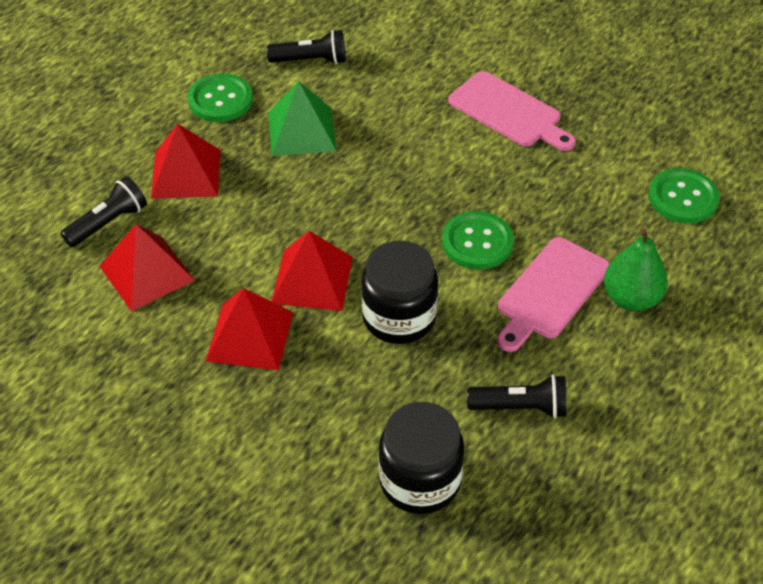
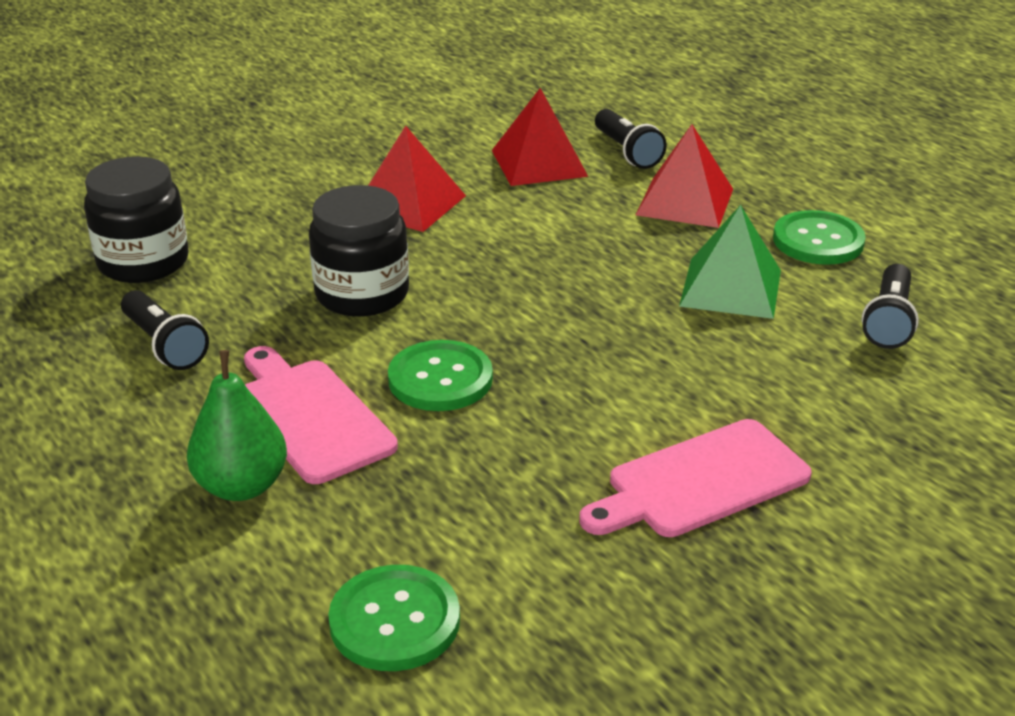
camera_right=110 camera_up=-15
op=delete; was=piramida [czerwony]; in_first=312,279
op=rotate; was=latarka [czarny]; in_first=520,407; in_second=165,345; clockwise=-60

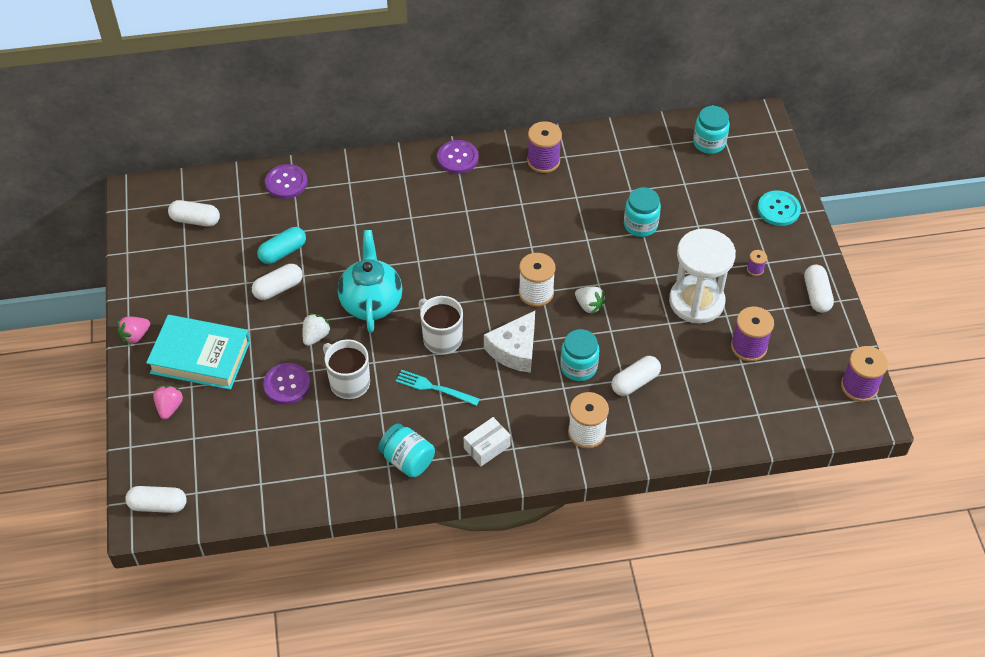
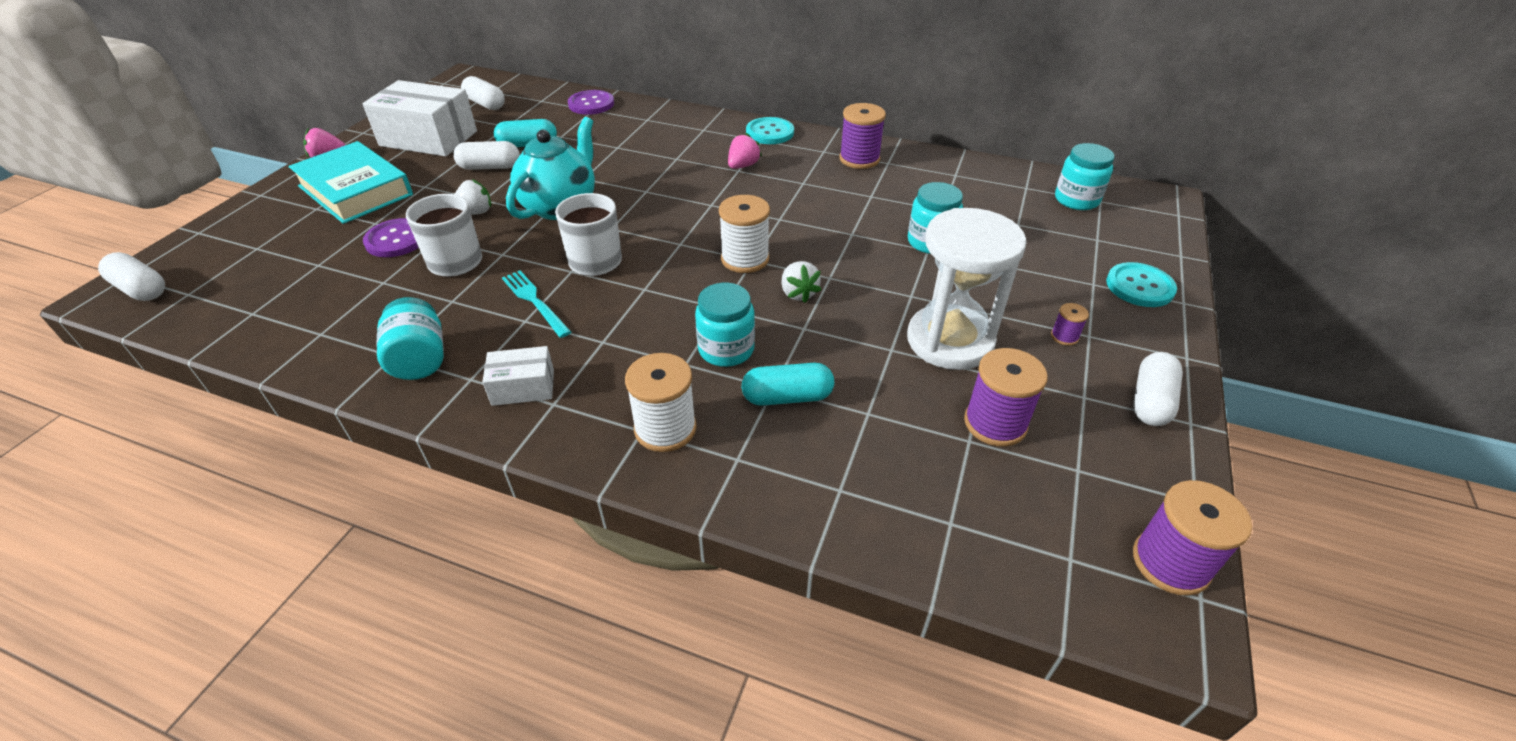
camera_right=30 camera_up=-10
op=delete; was=ser [biały]; in_first=515,350
op=insert; now=pudełko [biały]; in_second=428,138
op=move; was=truskawka [różowy]; in_first=169,407; in_second=743,166
op=recolor; was=guzik [fioletowy]; now=guzik [turkusowy]; in_first=457,158; in_second=770,132
op=recolor; was=kapsułka [biały]; now=kapsułka [turkusowy]; in_first=635,382; in_second=787,397

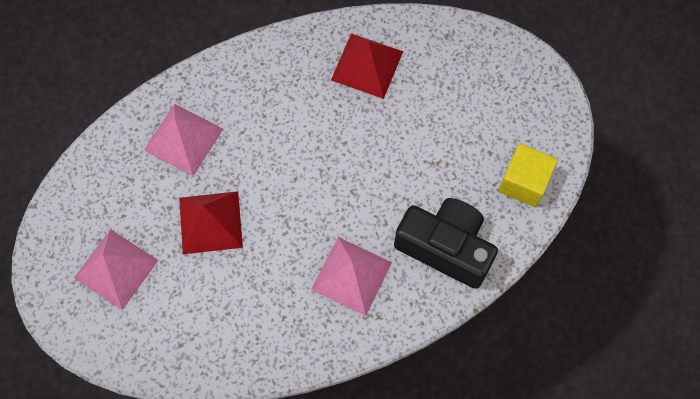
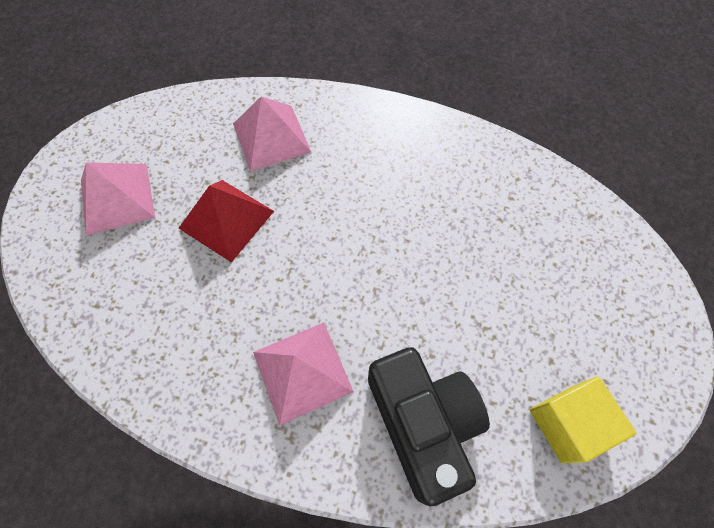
camera_right=40 camera_up=-5
op=delete; was=piramida [czerwony]; in_first=367,65

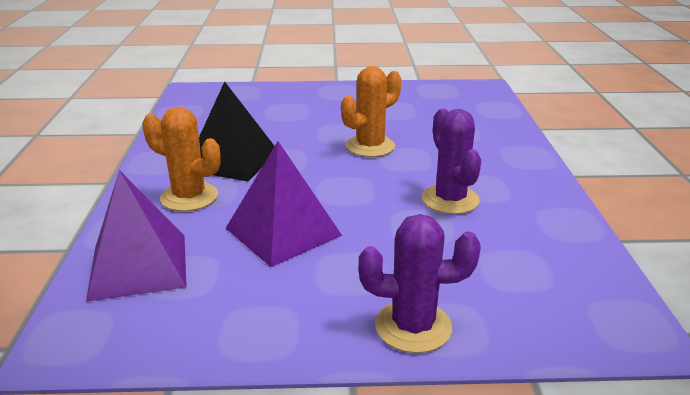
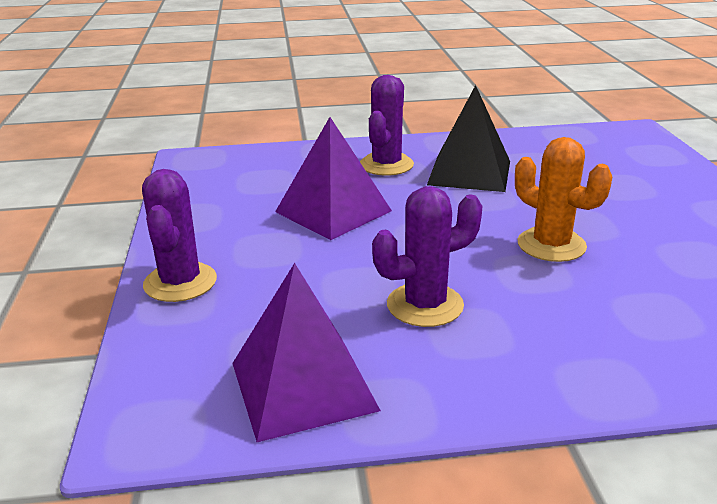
camera_right=85 camera_up=0
op=move; was=piramida [fioletowy]; in_first=139,266; in_second=303,386
op=recolor; was=kaktus [pomarańczowy]; now=kaktus [fioletowy]; in_first=189,197; in_second=386,165

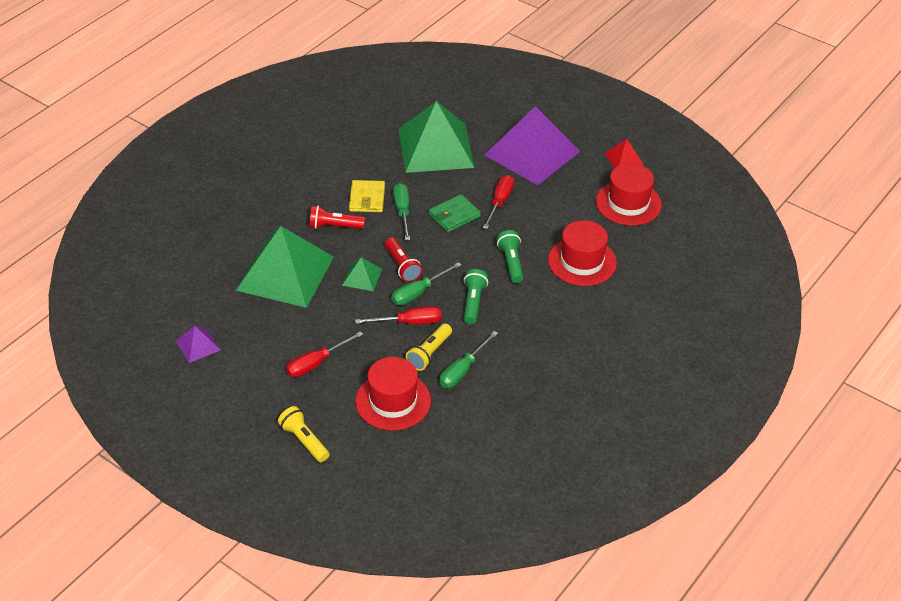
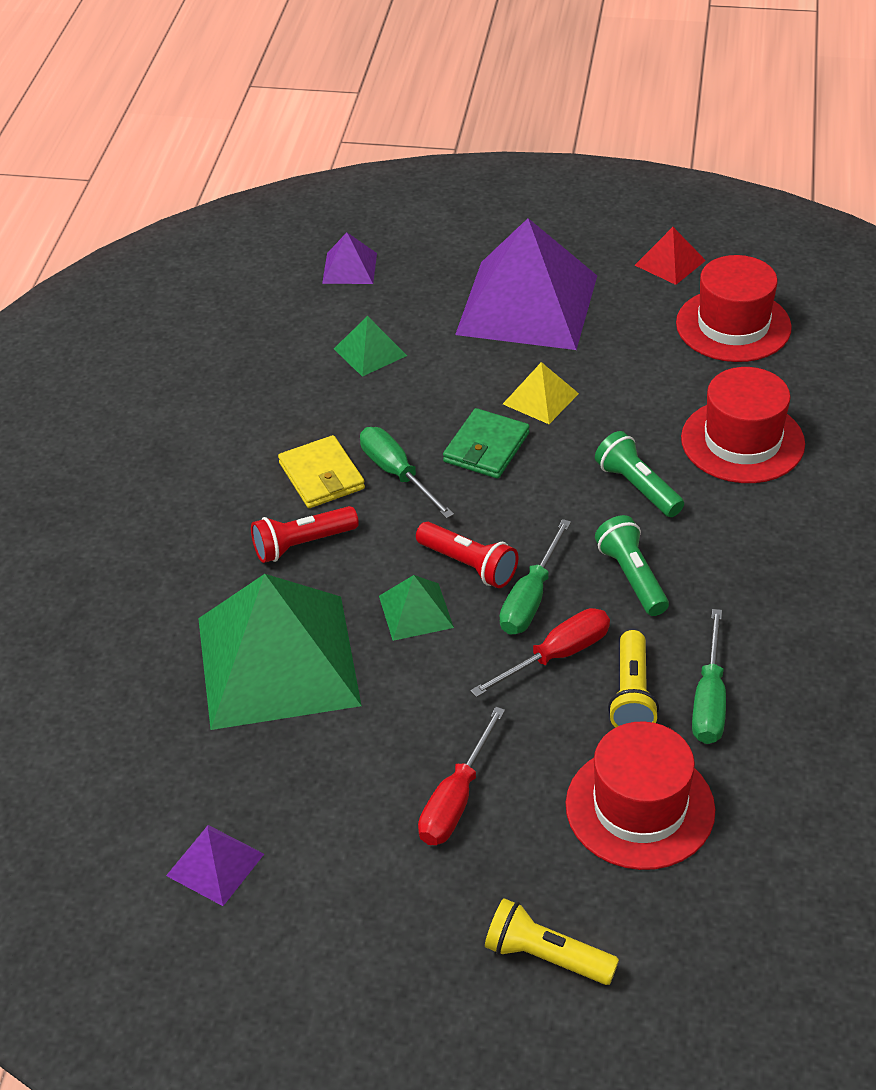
camera_right=-25 camera_up=0
op=insert; now=piramida [fioletowy]; in_second=349,268
op=replace; was=śrubokręt [czerwony]; now=piramida [żółty]; in_first=500,202; in_second=540,398
op=resize; was=piramida [zielony]; in_first=435,147; in_second=370,352; ratio=0.43

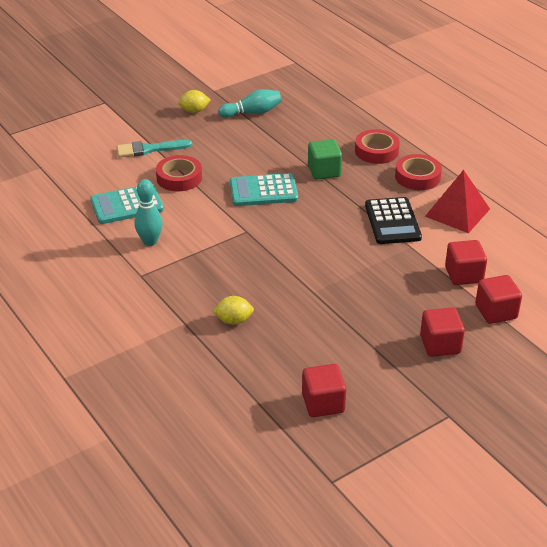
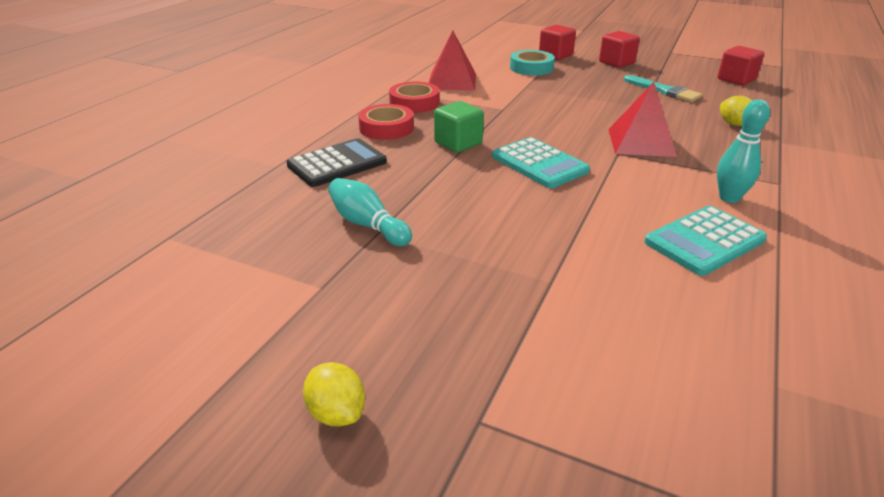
camera_right=-120 camera_up=-5
op=delete; was=taśma klejąca [czerwony]; in_first=179,178
op=insert; now=piramida [czerwony]; in_second=641,142
op=move; was=pędzel [turkusowy]; in_first=149,149; in_second=664,91
op=move; was=cytryna [żółty]; in_first=194,111; in_second=337,413
op=move; was=kalkulator [czarny]; in_first=392,222; in_second=337,164
op=replace; was=sześcian [czerwony]; now=taśma klejąca [turkusowy]; in_first=463,275; in_second=531,68
op=rotate; was=kalkulator [turkusowy]; in_first=127,205; in_second=704,241; clockwise=105

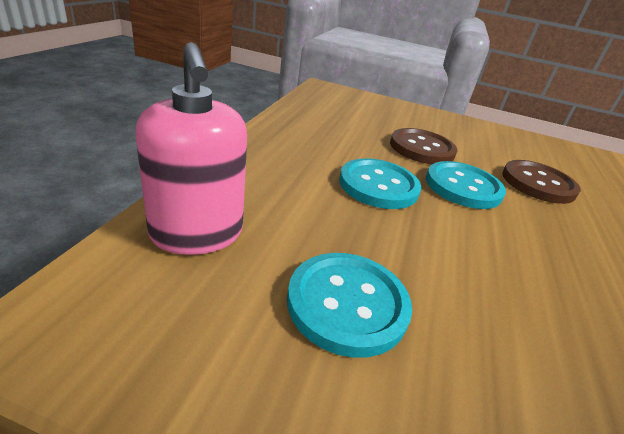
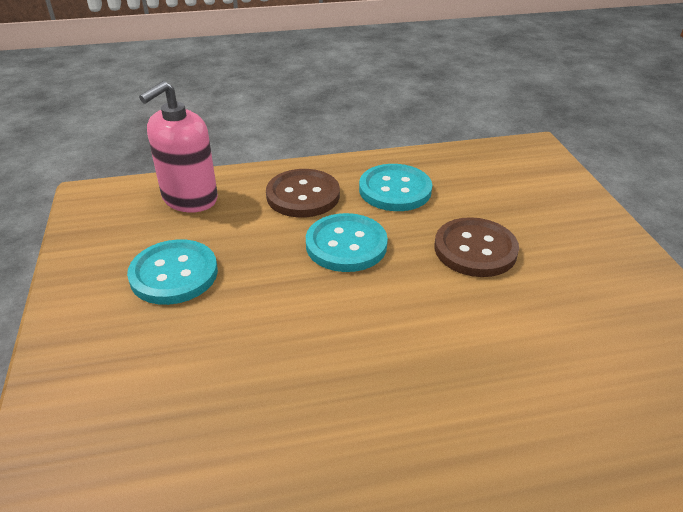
camera_right=65 camera_up=5
op=move; was=guzik [turkusowy]; in_first=463,187; in_second=395,190
op=move; was=guzik [brązowy]; in_first=538,183; in_second=303,195

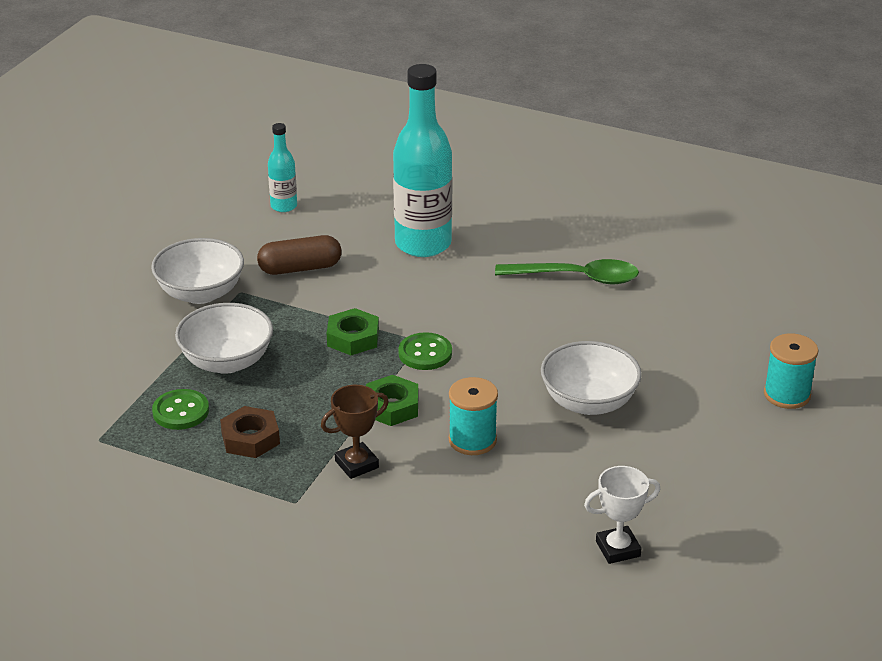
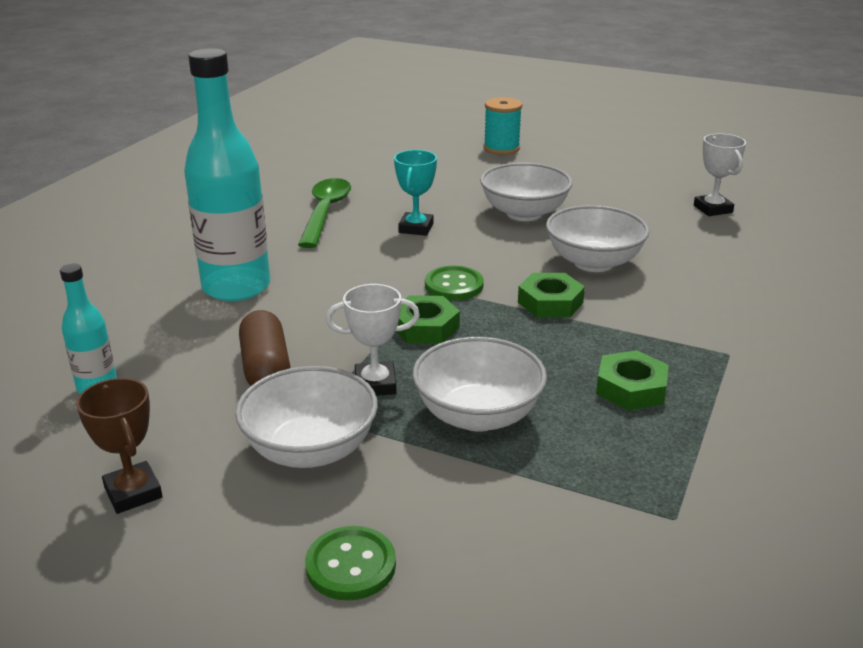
camera_right=-90 camera_up=-5
op=insert; now=puchar [biały]; in_second=375,384
op=insert; now=puchar [turkusowy]; in_second=416,228
op=move; was=guzik [zielony]; in_first=181,411; in_second=351,565
op=move; was=puchar [brązowy]; in_first=356,464; in_second=133,492
op=replace; was=szpulka [turkusowy]; now=miska [biały]; in_first=472,440; in_second=593,262
op=recolor; was=nakrętka [brązowy]; now=nakrętka [zielony]; in_first=250,438; in_second=631,388

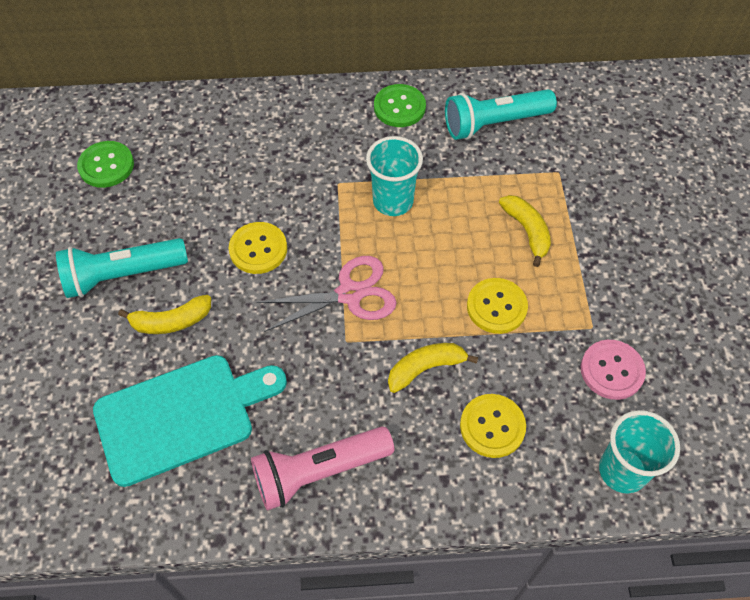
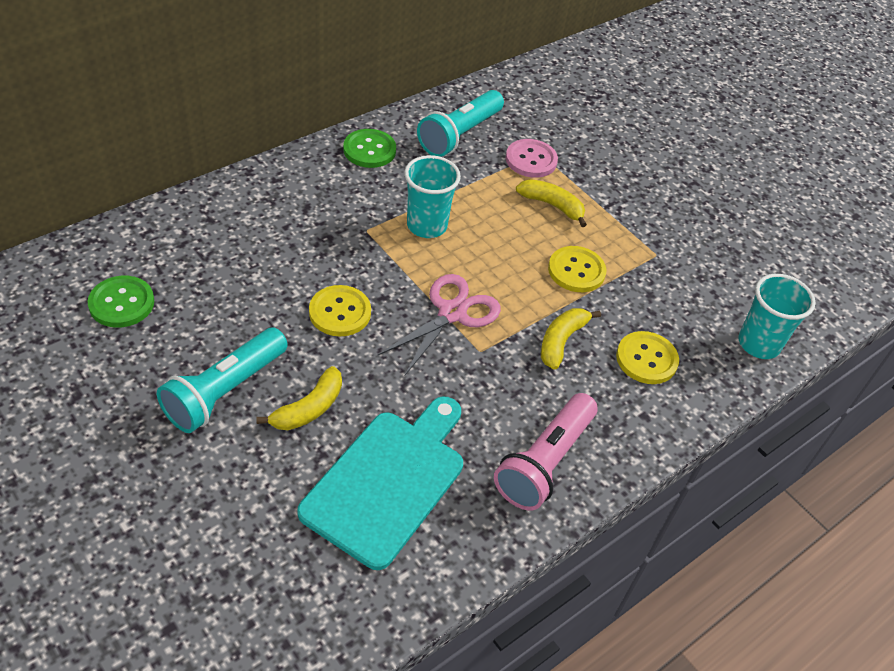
camera_right=-40 camera_up=-10
op=move; was=guzik [różowy]; in_first=612,370; in_second=531,160

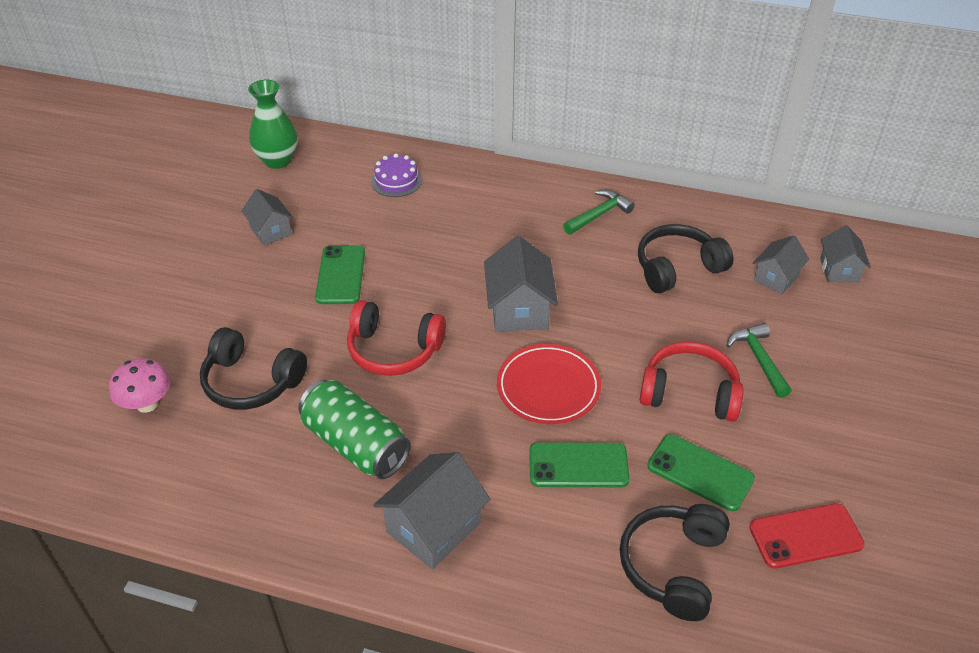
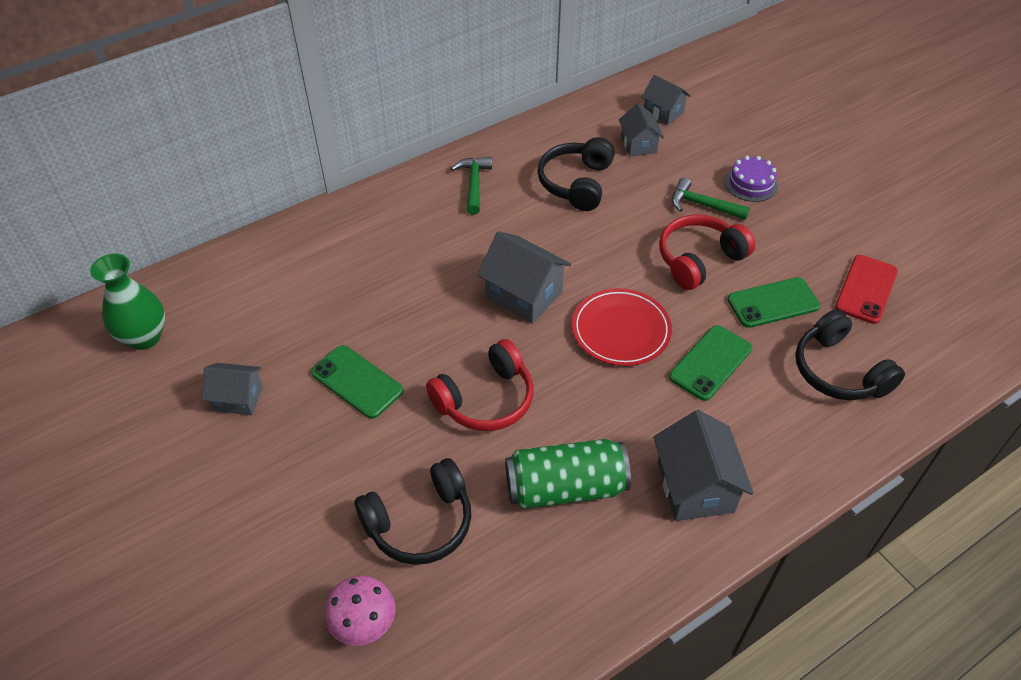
camera_right=-50 camera_up=5
op=move; was=tort [fioletowy]; in_first=396,181; in_second=751,183

